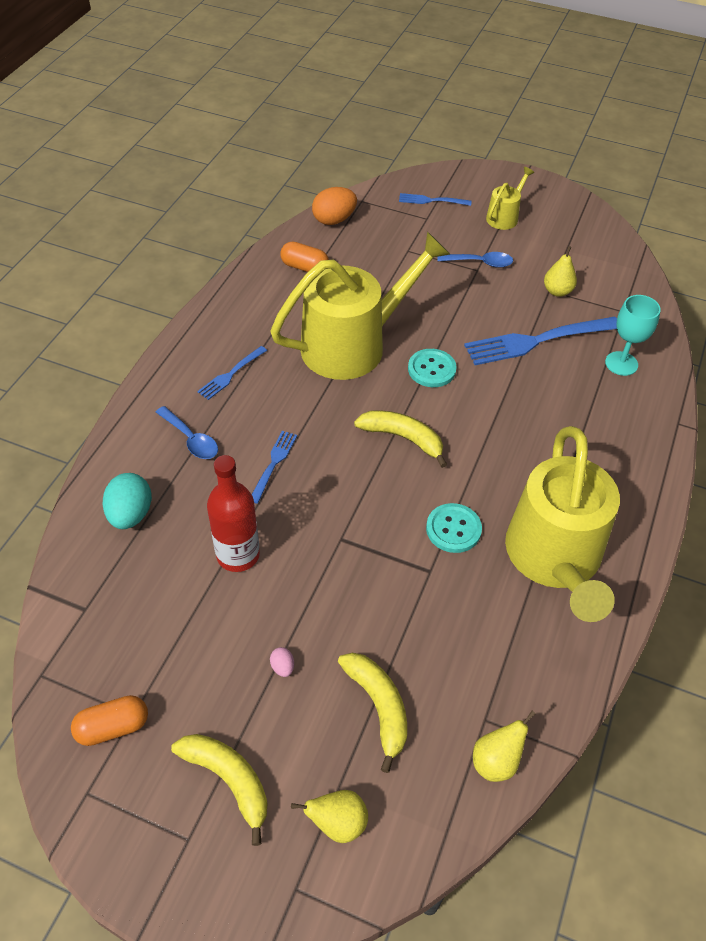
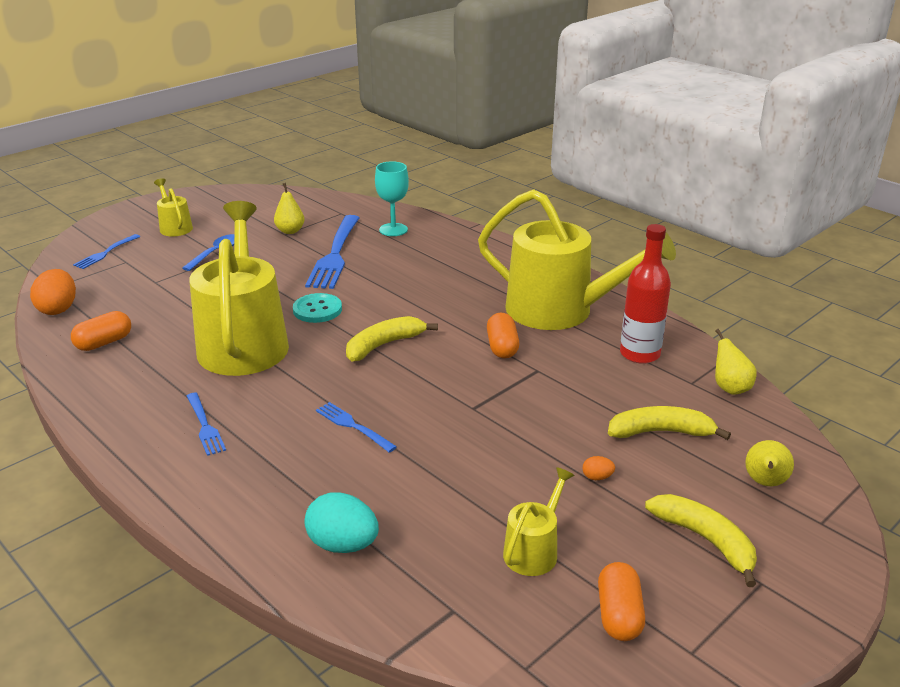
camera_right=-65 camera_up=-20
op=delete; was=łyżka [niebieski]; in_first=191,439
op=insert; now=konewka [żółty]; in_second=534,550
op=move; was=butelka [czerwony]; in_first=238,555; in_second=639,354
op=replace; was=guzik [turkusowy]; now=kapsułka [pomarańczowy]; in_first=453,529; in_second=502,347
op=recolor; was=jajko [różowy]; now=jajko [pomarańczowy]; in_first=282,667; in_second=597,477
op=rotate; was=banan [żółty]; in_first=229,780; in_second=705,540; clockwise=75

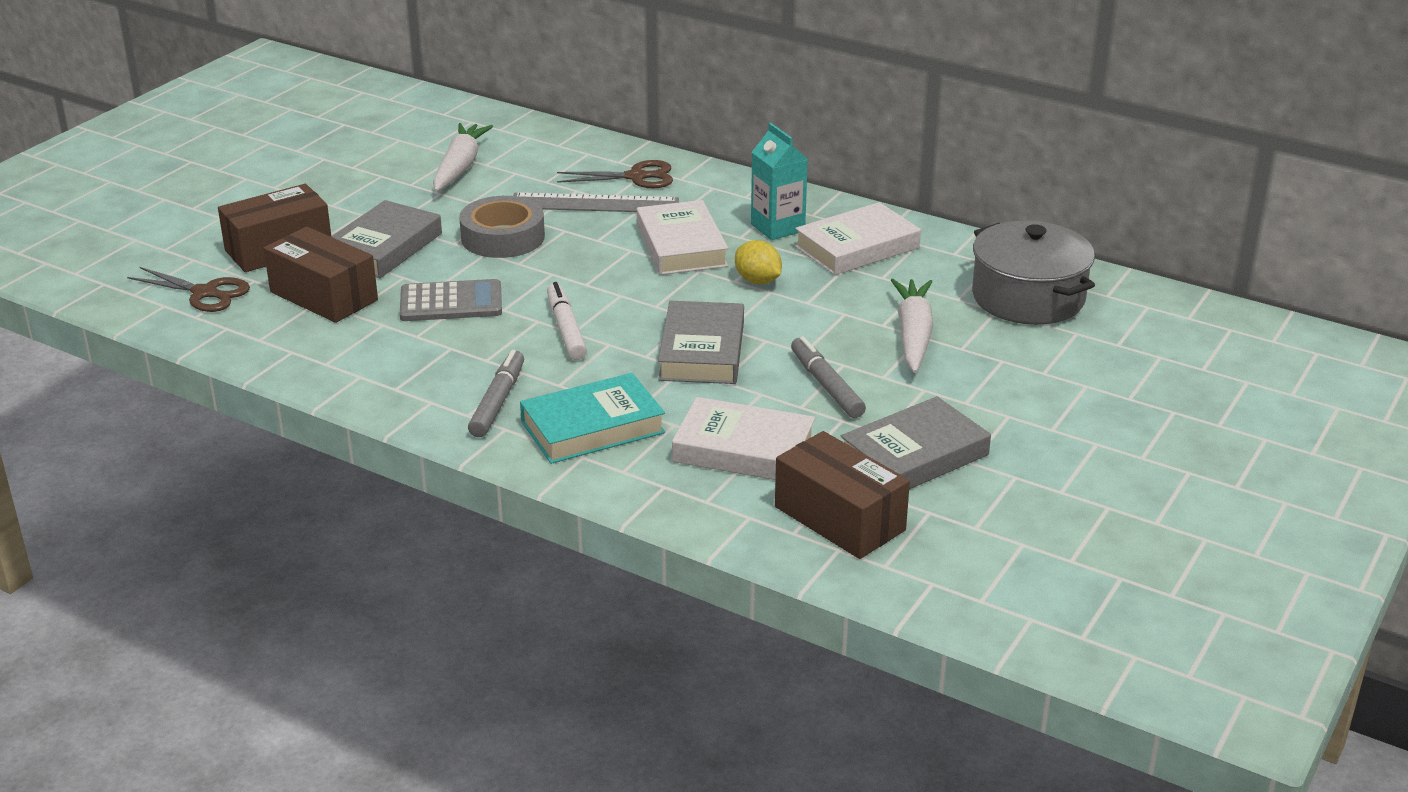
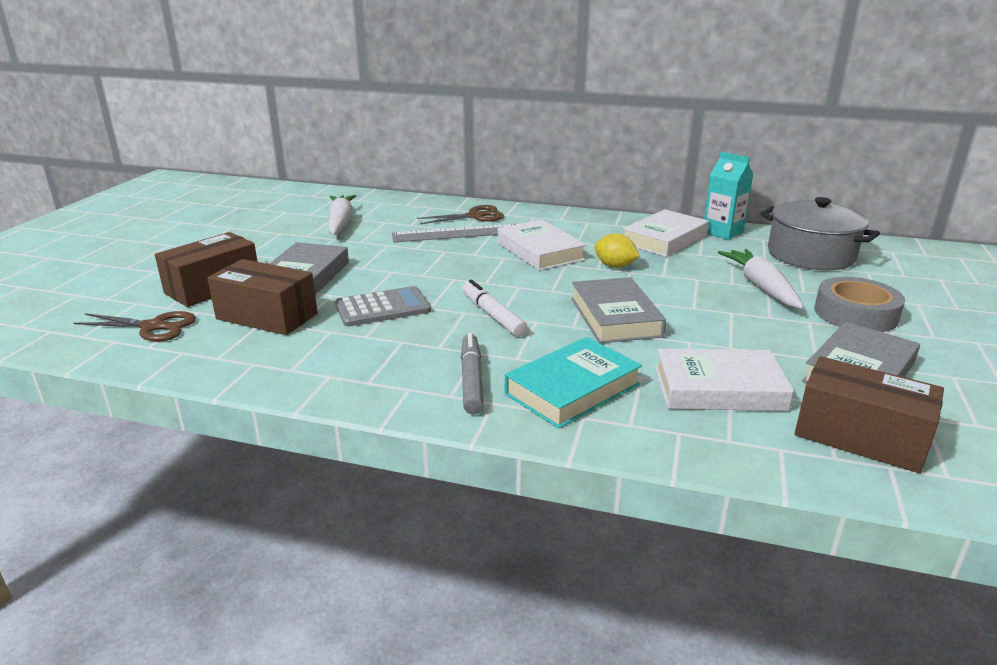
camera_right=-15 camera_up=-5
op=delete; was=flamaster [szary]; in_first=826,385
op=move; was=taśma klejąca [szary]; in_first=503,237; in_second=855,314
op=move; was=karton mleka [turkusowy]; in_first=777,227; in_second=722,232

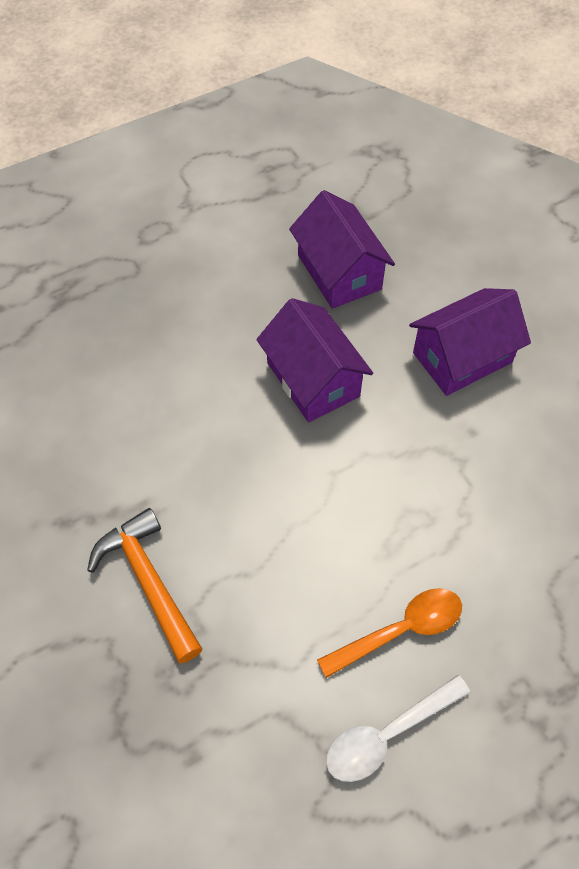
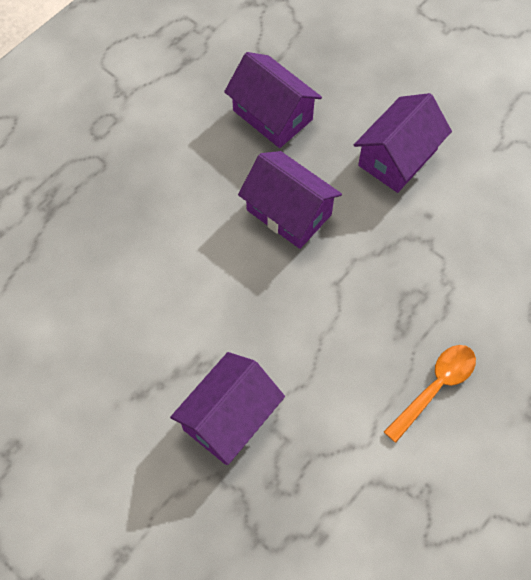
camera_right=-20 camera_up=5
op=delete; was=łyżka [biały]; in_first=388,734
op=replace; was=młotek [pomarańczowy]; now=domek [fioletowy]; in_first=149,581; in_second=229,418

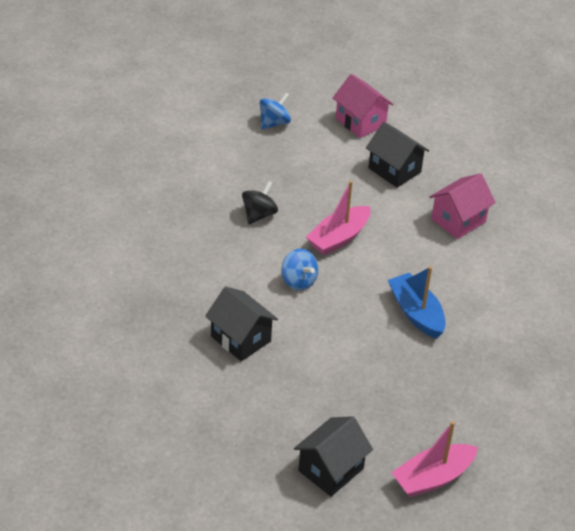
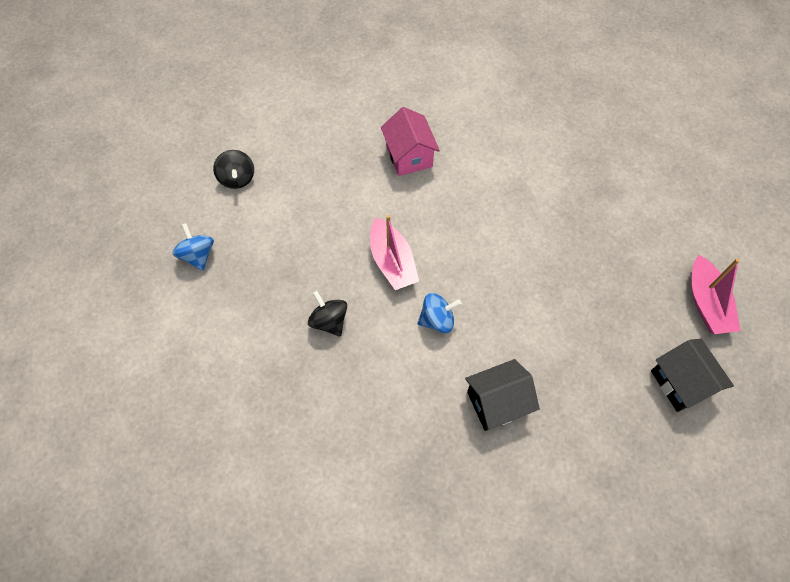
camera_right=-65 camera_up=20
op=delete; was=domek [czarny]; in_first=394,170
op=delete; was=łódka [niebieski]; in_first=416,313
op=replace; was=domek [różowy]; now=bączek [czarny]; in_first=360,122; in_second=237,178

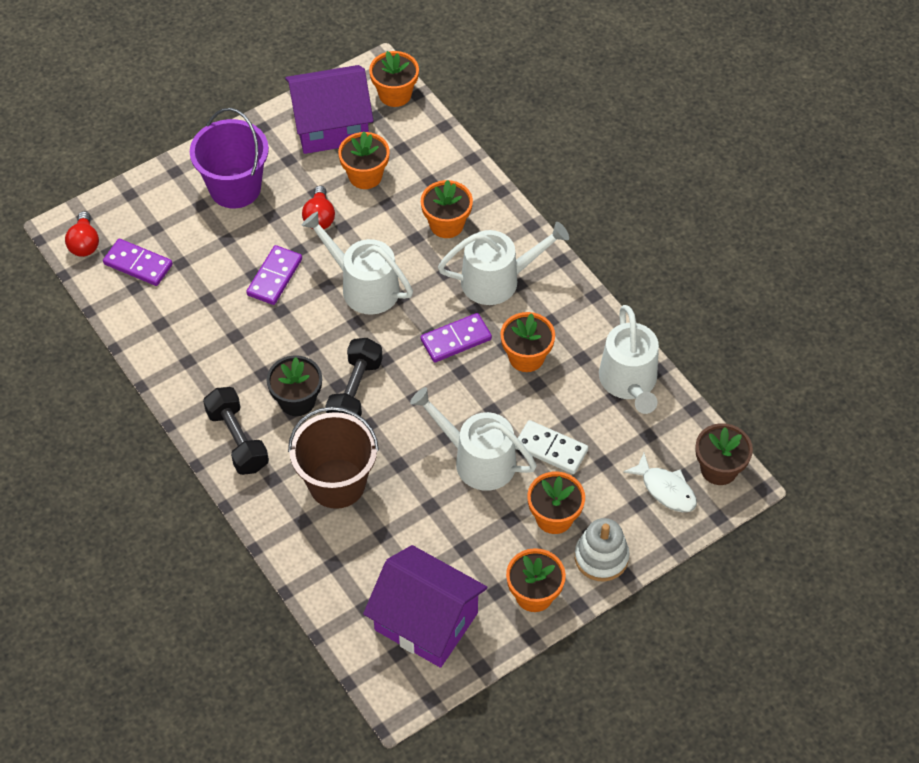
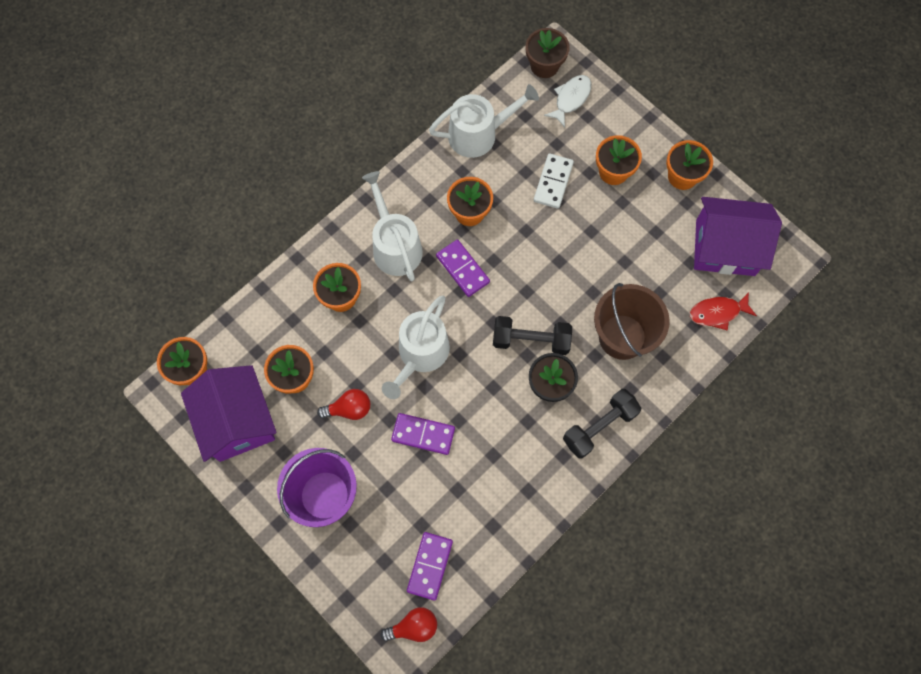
camera_right=-100 camera_up=15
op=delete; was=konewka [biały]; in_first=478,460
op=delete; was=zabawka nakładanka [biały]; in_first=601,557
op=insert; now=ryba [czerwony]; in_second=717,313
op=rotate; was=domek [fioletowy]; in_first=426,621; in_second=725,247; clockwise=75

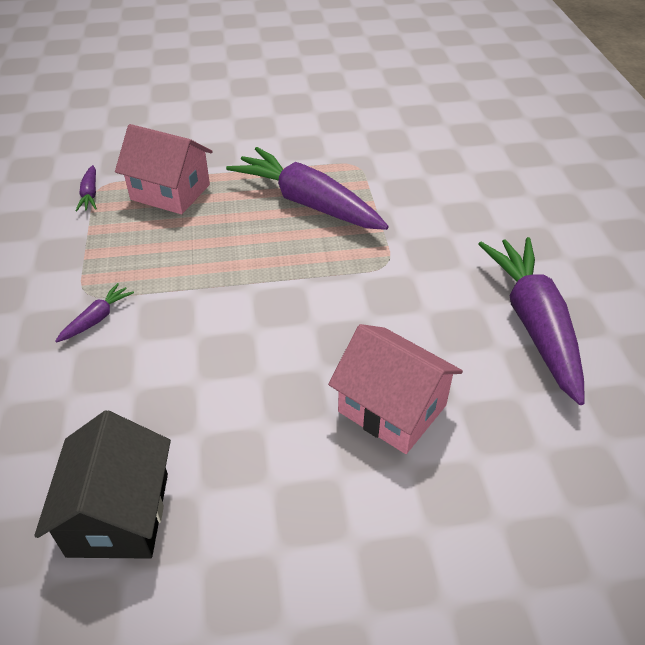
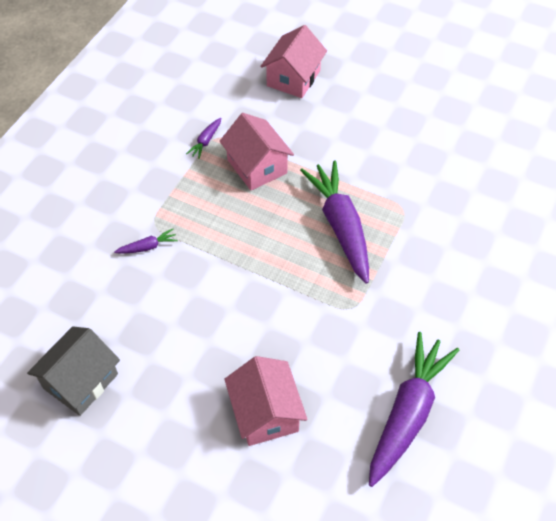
camera_right=35 camera_up=10
op=insert; now=domek [różowy]; in_second=293,78
op=recolor; was=domek [czarny]; now=domek [szary]; in_first=118,514; in_second=80,381

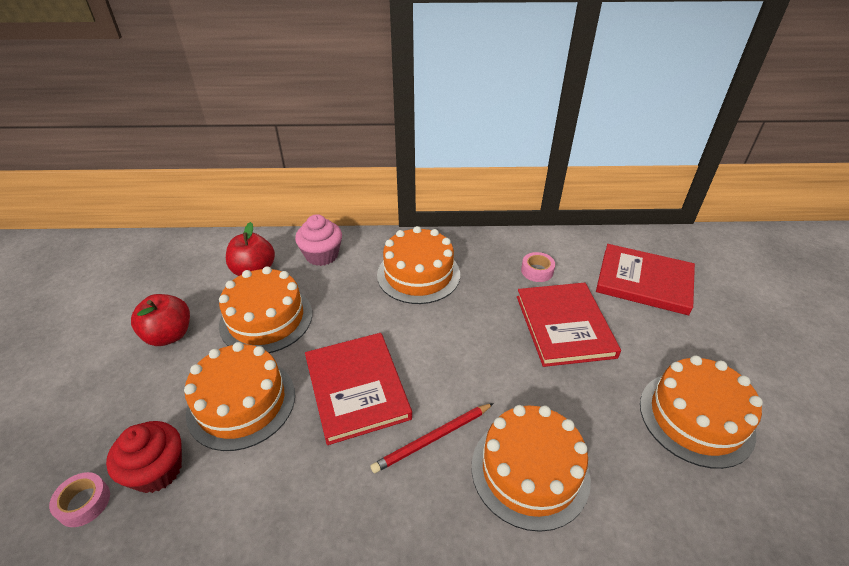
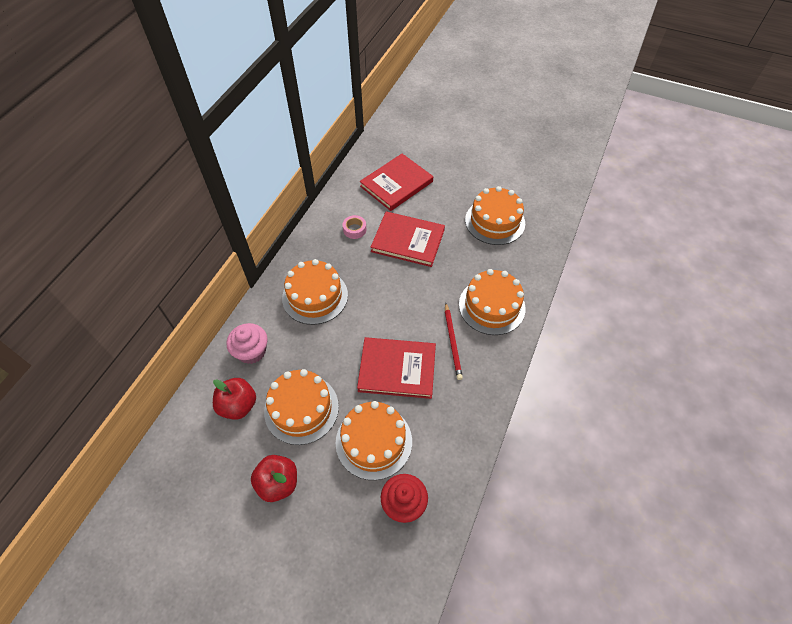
camera_right=-65 camera_up=15
op=delete; was=taśma klejąca [różowy]; in_first=84,503

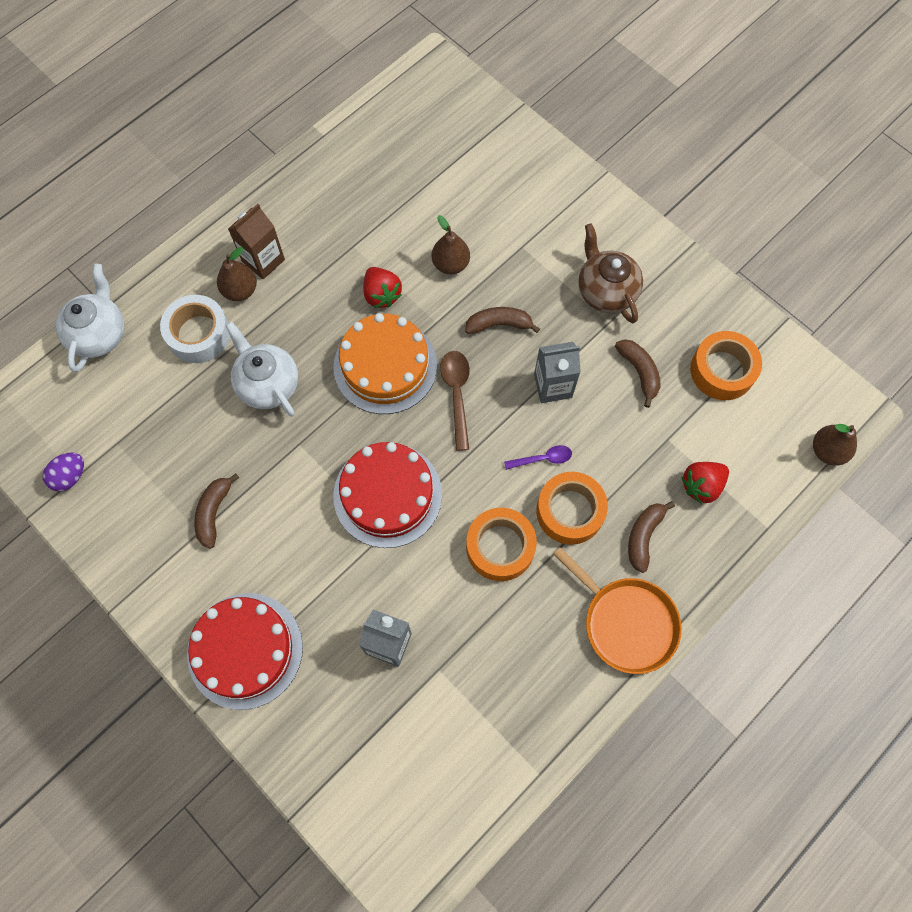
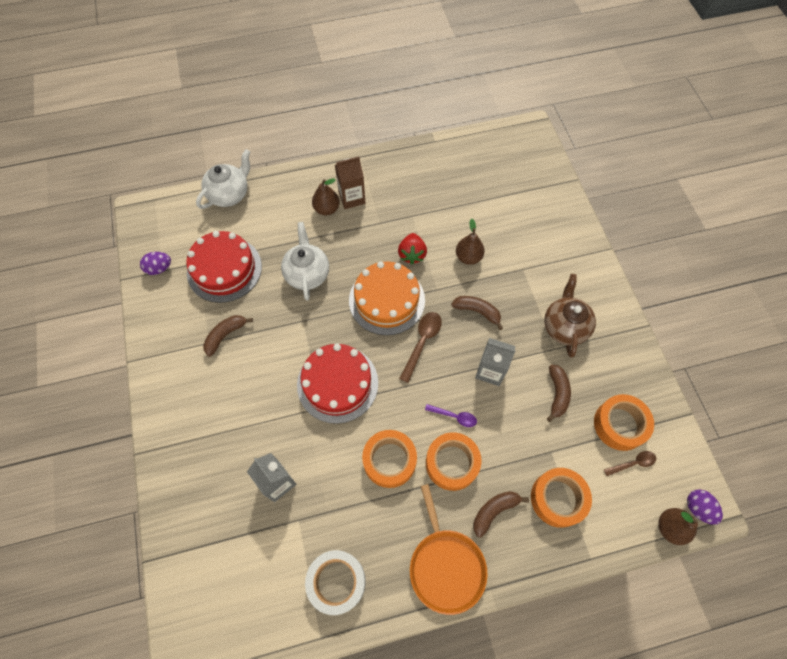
camera_right=30 camera_up=-5
op=insert; now=łyżka [brązowy]; in_second=632,463
op=insert; now=jajko [fioletowy]; in_second=698,508
op=move; was=taśma klejąca [biały]; in_first=199,334; in_second=336,582
op=move; was=tort [czerwony]; in_first=245,650; in_second=224,269
op=replace; was=truskawka [czerwony]; now=taśma klejąca [pomarańczowy]; in_first=701,485; in_second=558,499

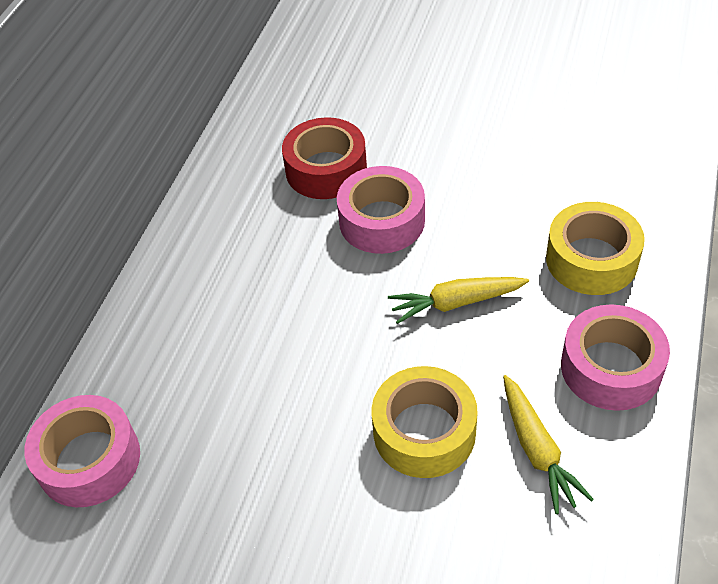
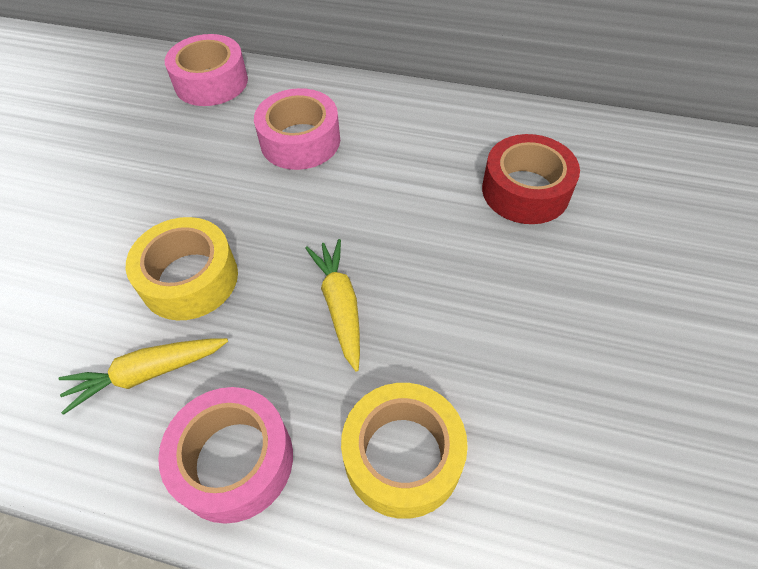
camera_right=85 camera_up=5
op=move; was=taśma klejąca [różowy]; in_first=382,221; in_second=300,141

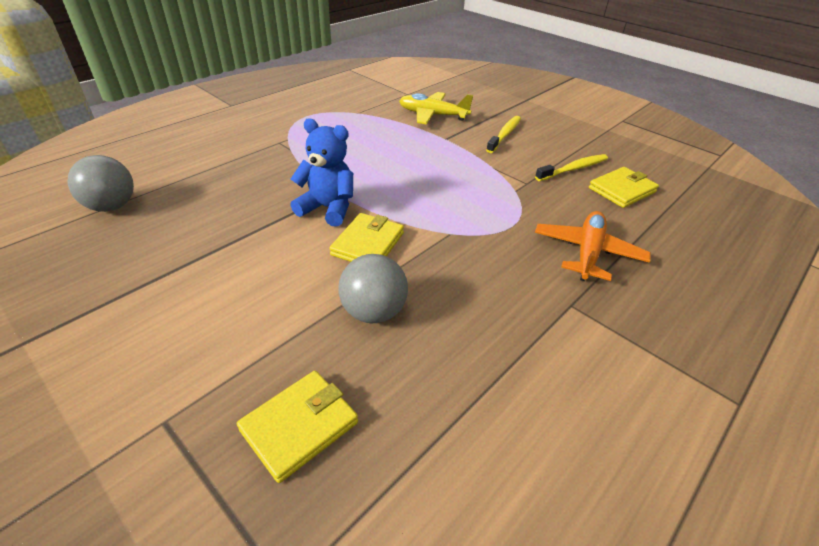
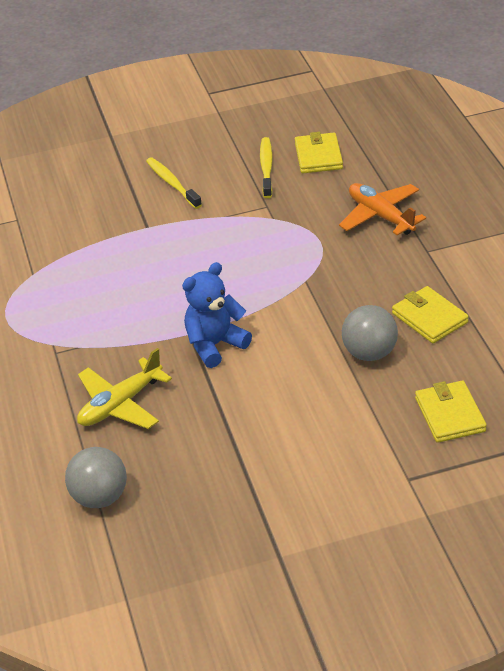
camera_right=-55 camera_up=0
op=move; was=portfel [żółty]; in_first=368,244; in_second=429,318
op=move; was=samolot [żółty]; in_first=433,115; in_second=120,404

